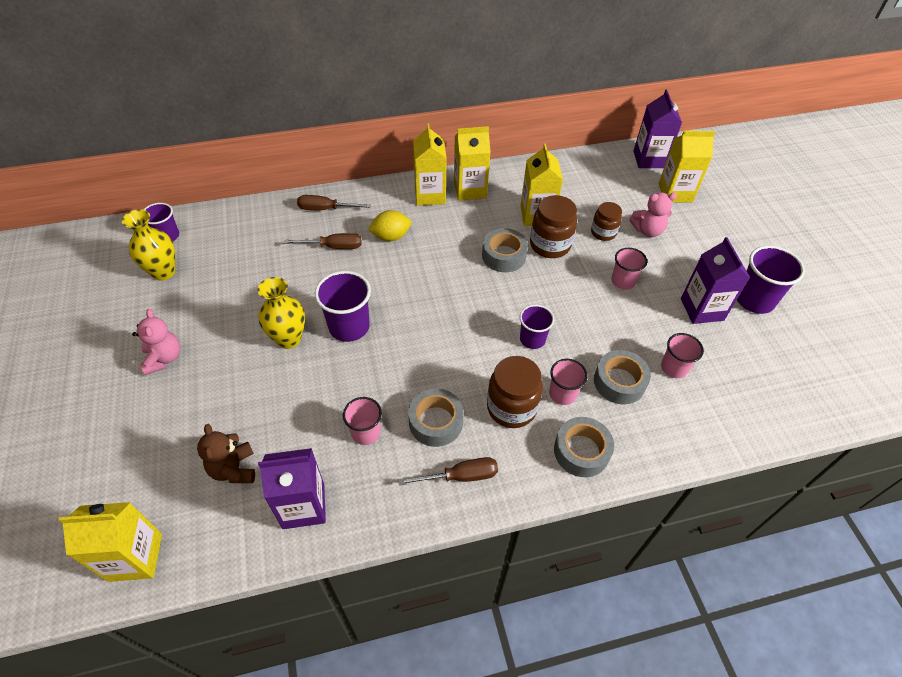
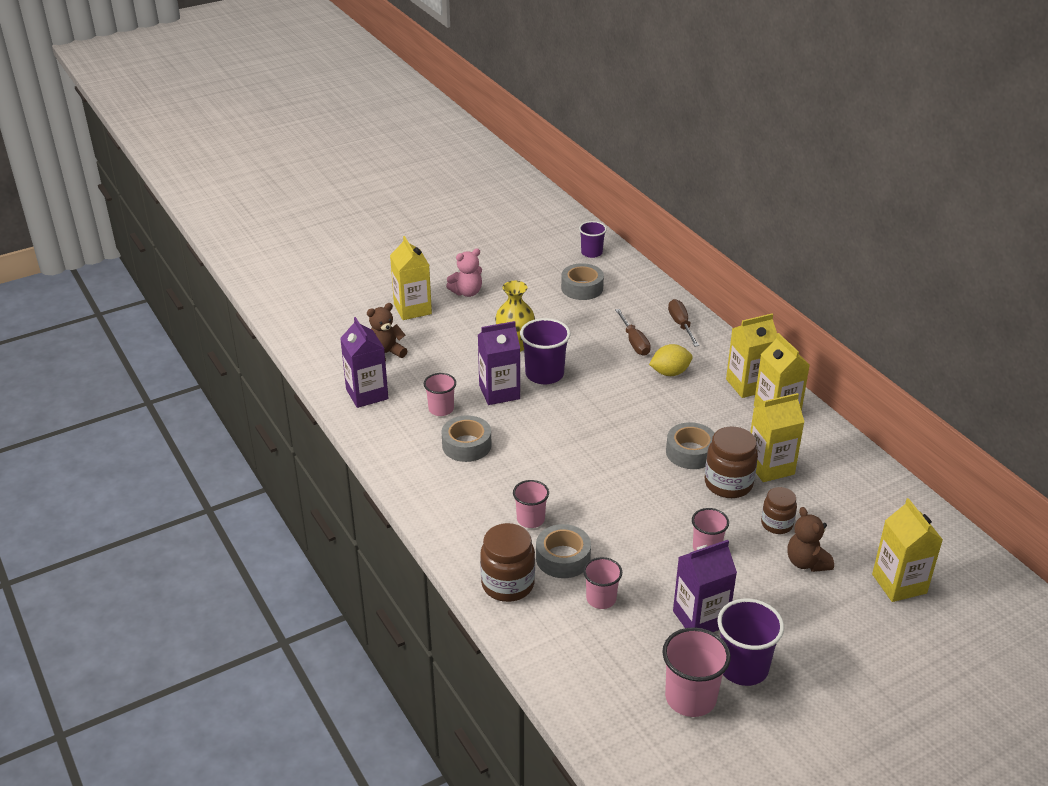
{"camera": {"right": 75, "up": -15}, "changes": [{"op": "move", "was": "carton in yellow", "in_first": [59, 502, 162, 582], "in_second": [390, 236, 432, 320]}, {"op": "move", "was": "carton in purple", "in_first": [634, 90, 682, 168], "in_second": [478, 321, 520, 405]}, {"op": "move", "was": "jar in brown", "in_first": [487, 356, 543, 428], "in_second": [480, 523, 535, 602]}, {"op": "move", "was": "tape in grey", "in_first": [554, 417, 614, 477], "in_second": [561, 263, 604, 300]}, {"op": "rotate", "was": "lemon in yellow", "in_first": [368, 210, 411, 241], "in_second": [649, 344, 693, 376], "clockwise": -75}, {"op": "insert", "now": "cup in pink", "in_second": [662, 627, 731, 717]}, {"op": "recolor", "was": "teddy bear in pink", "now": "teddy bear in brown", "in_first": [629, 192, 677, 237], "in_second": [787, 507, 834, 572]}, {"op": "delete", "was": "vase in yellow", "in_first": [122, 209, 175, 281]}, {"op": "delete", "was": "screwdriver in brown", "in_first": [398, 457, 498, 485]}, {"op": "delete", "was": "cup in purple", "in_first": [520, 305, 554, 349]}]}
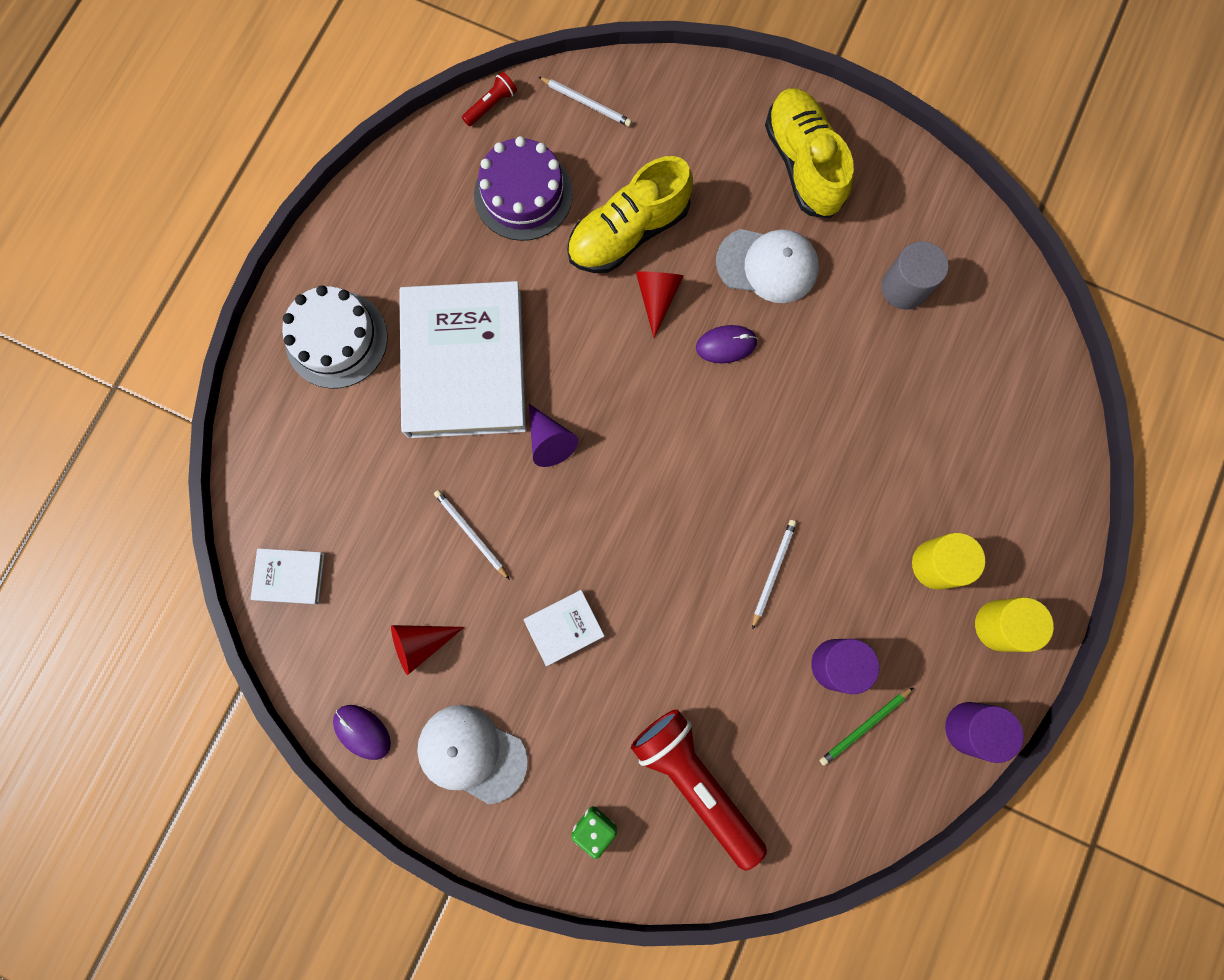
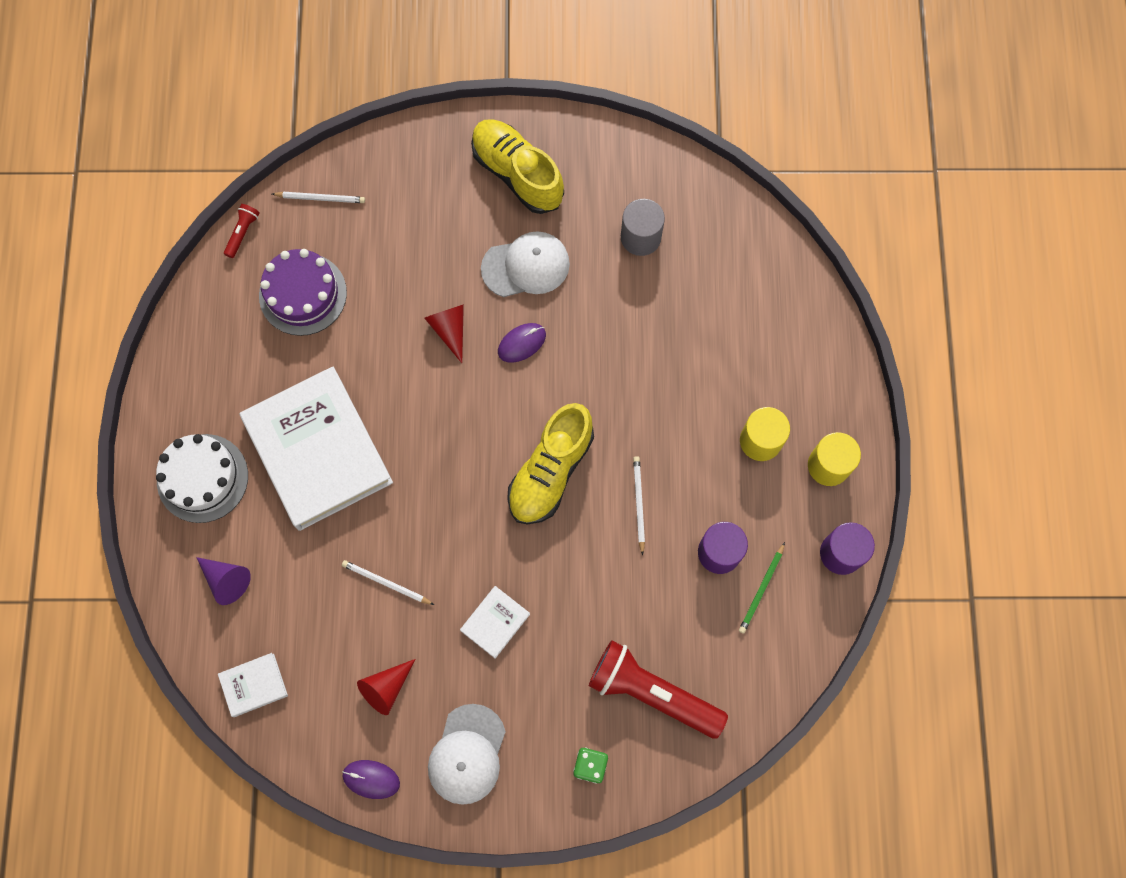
{"camera": {"right": -25, "up": -5}, "changes": [{"op": "move", "was": "cone in purple", "in_first": [529, 404, 578, 467], "in_second": [196, 557, 251, 605]}, {"op": "rotate", "was": "cap in white", "in_first": [417, 705, 528, 804], "in_second": [428, 704, 506, 805], "clockwise": -75}, {"op": "move", "was": "shoe in yellow", "in_first": [567, 156, 693, 273], "in_second": [507, 403, 594, 525]}]}
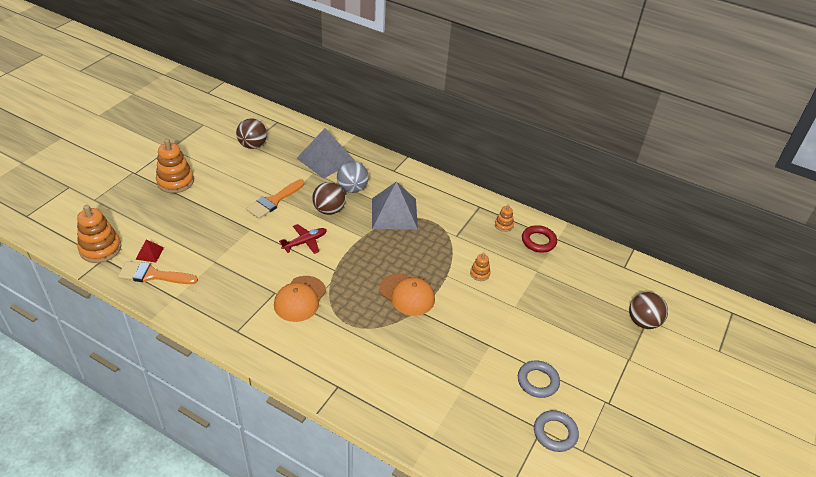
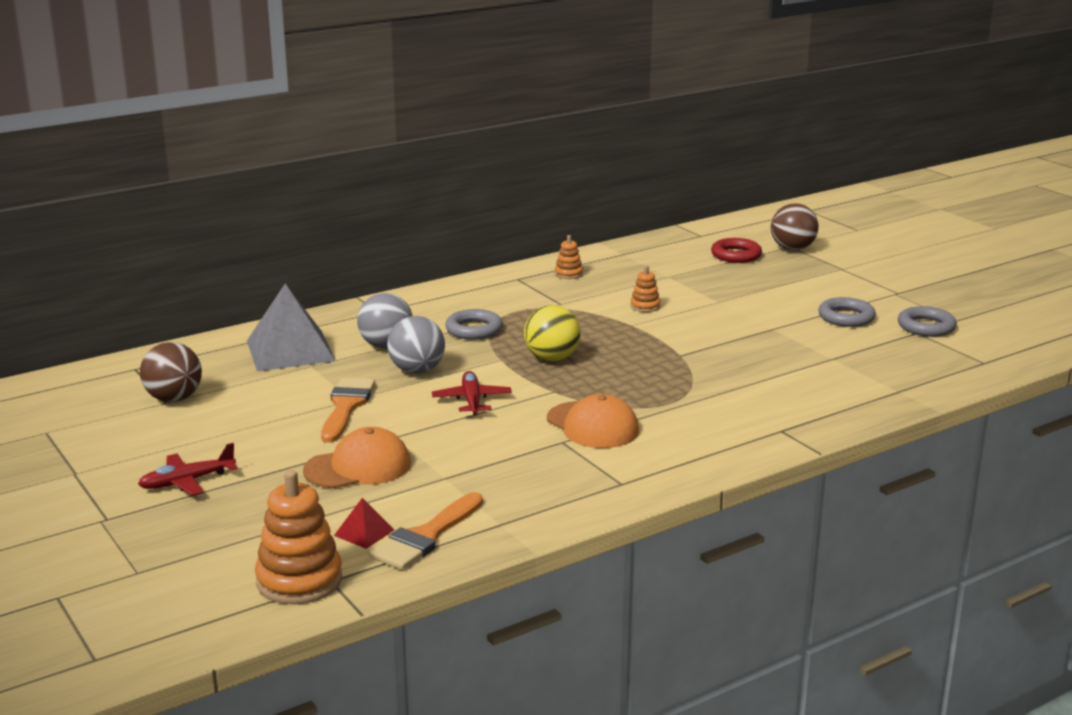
{"camera": {"right": -60, "up": -20}, "changes": [{"op": "replace", "was": "stacking toy in orange", "now": "plane in red", "in_first": [156, 139, 194, 193], "in_second": [138, 443, 237, 496]}, {"op": "move", "was": "cap in orange", "in_first": [380, 273, 435, 316], "in_second": [303, 427, 411, 489]}, {"op": "rotate", "was": "brush in orange", "in_first": [246, 179, 305, 219], "in_second": [321, 377, 375, 443], "clockwise": -150}, {"op": "recolor", "was": "ball in brown", "now": "ball in grey", "in_first": [312, 182, 345, 215], "in_second": [387, 316, 445, 374]}, {"op": "replace", "was": "pyramid in grey", "now": "ring in grey", "in_first": [372, 181, 418, 230], "in_second": [445, 309, 503, 340]}, {"op": "insert", "now": "ball in yellow", "in_second": [524, 305, 580, 362]}, {"op": "move", "was": "ring in red", "in_first": [522, 225, 557, 253], "in_second": [711, 238, 762, 263]}]}
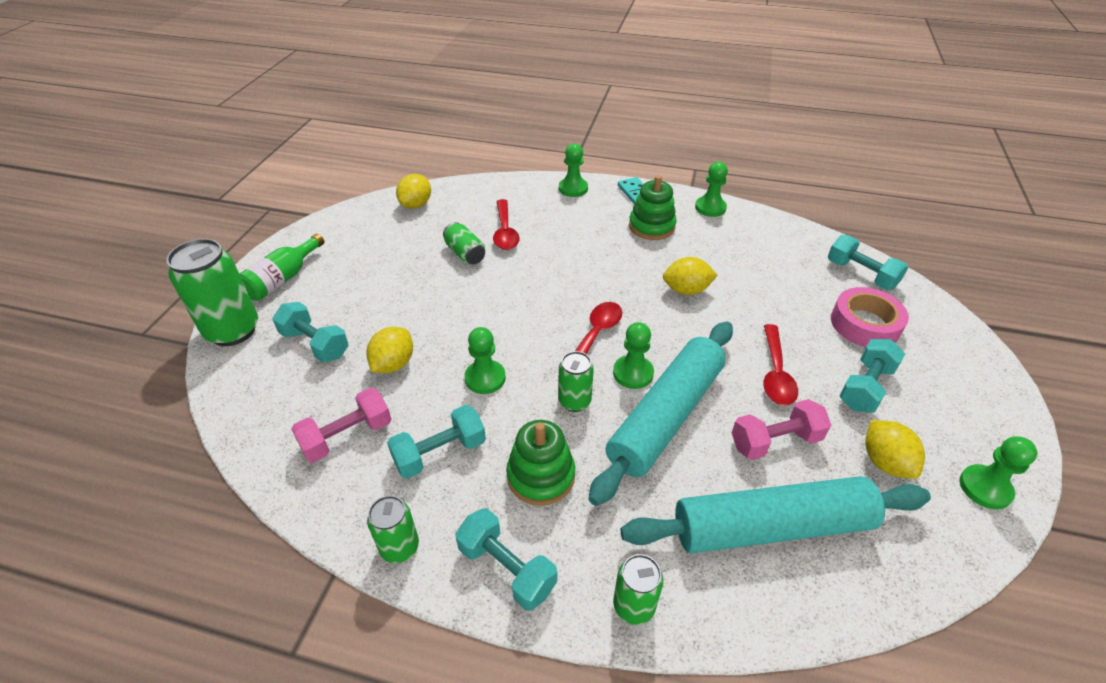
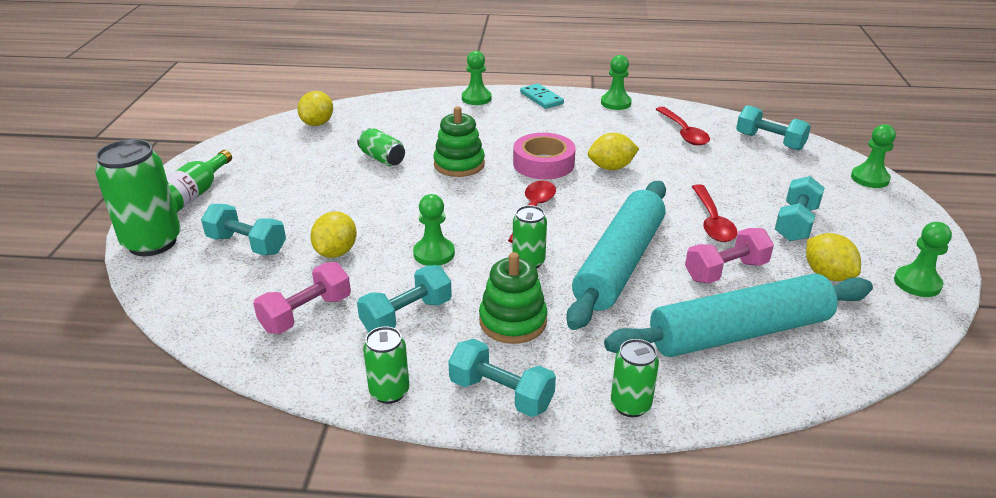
{"camera": {"right": -10, "up": -10}, "changes": [{"op": "move", "was": "stacking toy in green", "in_first": [629, 175, 677, 240], "in_second": [433, 106, 485, 177]}, {"op": "move", "was": "tape in pink", "in_first": [831, 287, 909, 347], "in_second": [513, 133, 576, 180]}, {"op": "move", "was": "spoon in red", "in_first": [493, 199, 520, 250], "in_second": [656, 107, 710, 146]}, {"op": "move", "was": "pawn in green", "in_first": [613, 322, 654, 389], "in_second": [851, 124, 896, 188]}]}
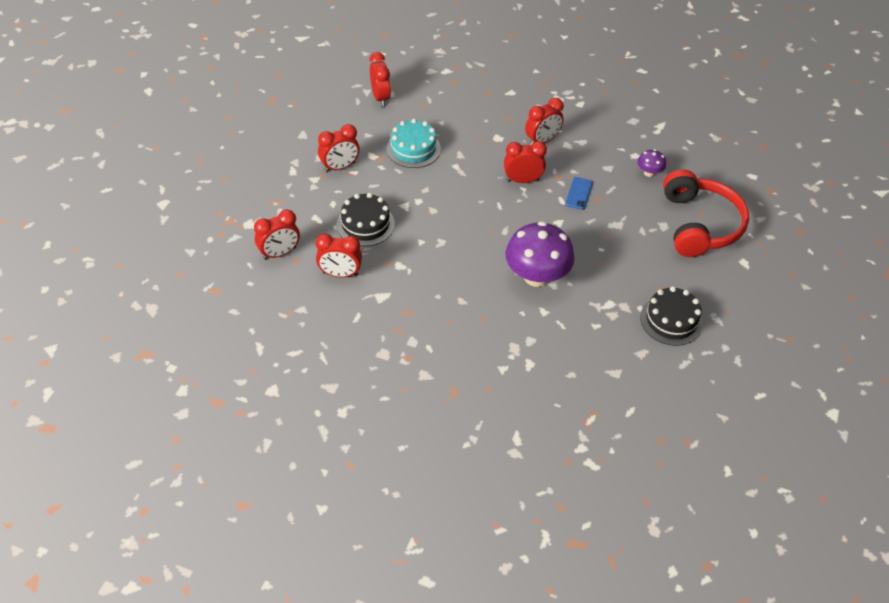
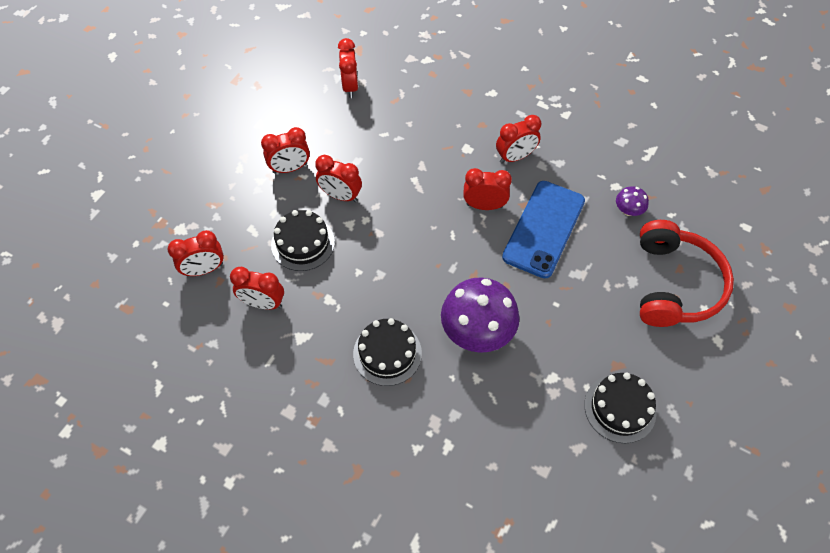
{"camera": {"right": 10, "up": 10}, "changes": [{"op": "insert", "now": "clock in red", "in_second": [315, 155, 362, 202]}, {"op": "insert", "now": "cake in black", "in_second": [353, 318, 422, 386]}, {"op": "resize", "was": "phone in blue", "in_first": [565, 177, 593, 210], "in_second": [502, 181, 585, 278], "ratio": 2.29}, {"op": "delete", "was": "cake in turquoise", "in_first": [387, 119, 441, 168]}]}
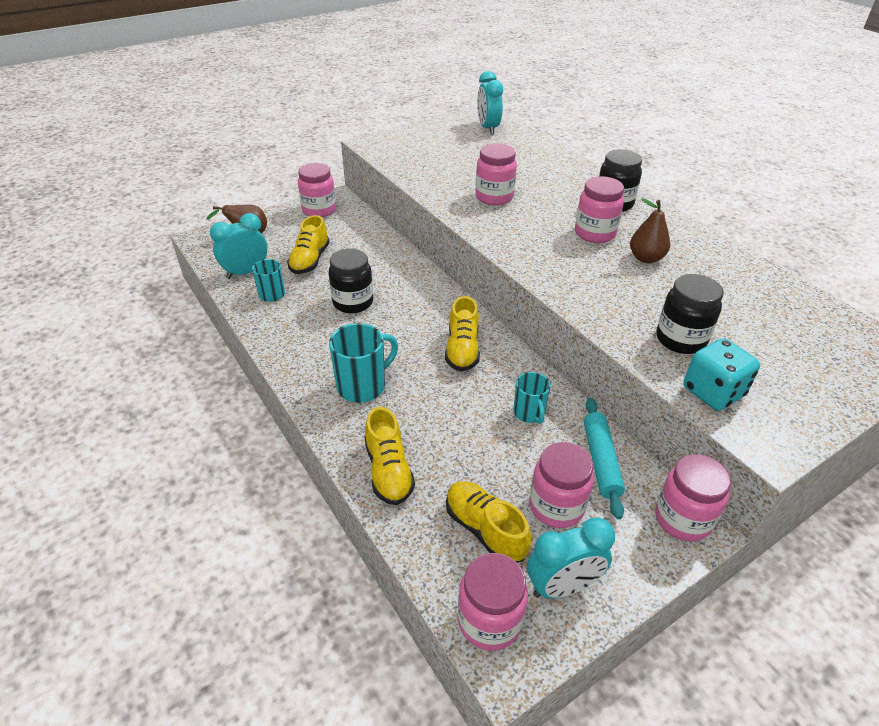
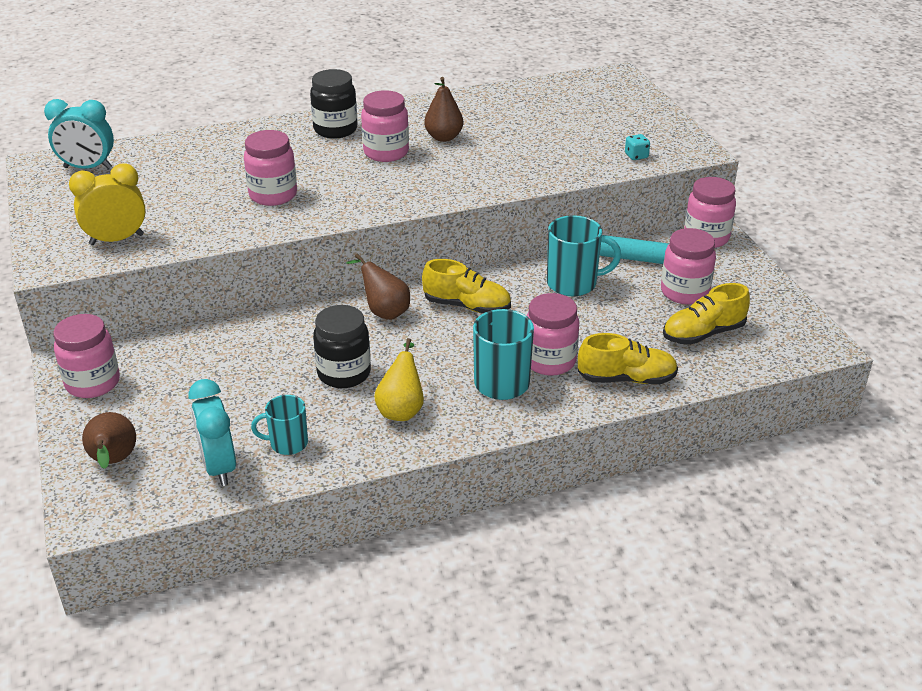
{"camera": {"right": -75, "up": -5}, "changes": [{"op": "insert", "now": "clock in yellow", "in_second": [69, 164, 146, 245]}, {"op": "insert", "now": "pear in brown", "in_second": [346, 254, 410, 320]}, {"op": "insert", "now": "pear in yellow", "in_second": [374, 338, 424, 421]}, {"op": "move", "was": "jar in pink", "in_first": [458, 553, 528, 651], "in_second": [526, 293, 579, 376]}, {"op": "resize", "was": "mug in turquoise", "in_first": [513, 372, 551, 424], "in_second": [547, 215, 621, 296], "ratio": 1.59}, {"op": "resize", "was": "dice in turquoise", "in_first": [684, 338, 760, 411], "in_second": [625, 134, 650, 160], "ratio": 0.49}, {"op": "delete", "was": "shoe in yellow", "in_first": [287, 215, 330, 274]}, {"op": "delete", "was": "clock in turquoise", "in_first": [527, 517, 615, 599]}, {"op": "delete", "was": "jar in black", "in_first": [656, 274, 724, 354]}]}
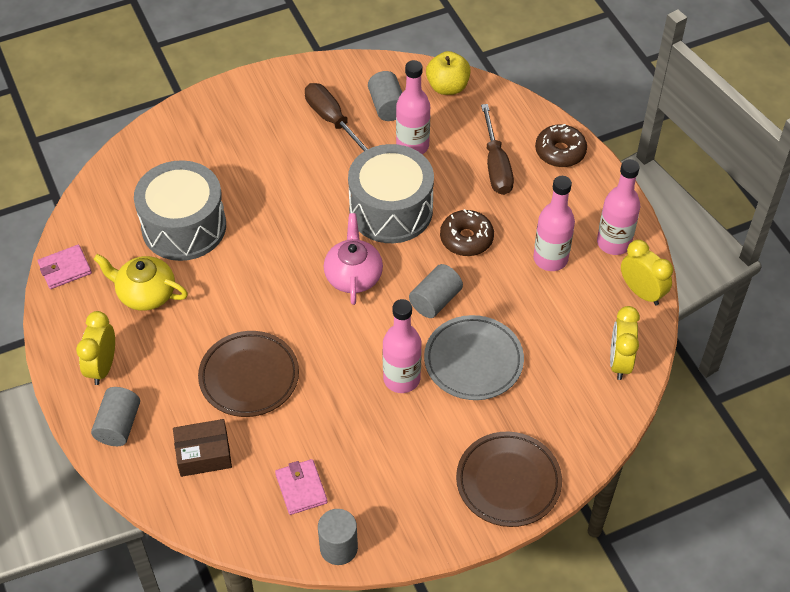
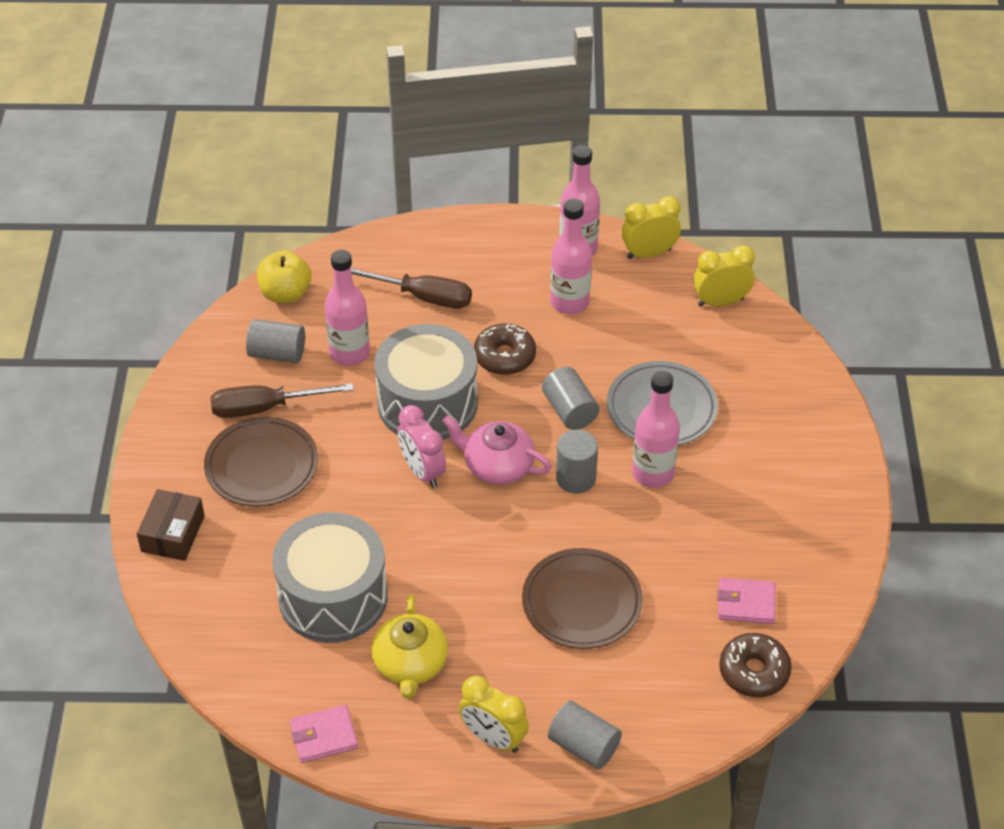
{"camera": {"right": -65, "up": -5}, "changes": [{"op": "move", "was": "box in brown", "in_first": [173, 419, 232, 477], "in_second": [137, 489, 205, 561]}, {"op": "move", "was": "plate in brown", "in_first": [456, 432, 562, 527], "in_second": [204, 417, 318, 507]}, {"op": "rotate", "was": "wallet in pink", "in_first": [38, 245, 92, 289], "in_second": [290, 705, 358, 763], "clockwise": 75}, {"op": "rotate", "was": "teapot in yellow", "in_first": [93, 254, 188, 311], "in_second": [371, 594, 448, 699], "clockwise": -45}, {"op": "insert", "now": "clock in pink", "in_second": [398, 405, 446, 488]}, {"op": "move", "was": "cylinder in grey", "in_first": [318, 509, 358, 565], "in_second": [556, 429, 598, 494]}, {"op": "rotate", "was": "clock in yellow", "in_first": [610, 306, 640, 380], "in_second": [693, 245, 755, 307], "clockwise": 135}, {"op": "move", "was": "donut in brown", "in_first": [535, 124, 587, 167], "in_second": [719, 633, 792, 697]}]}
